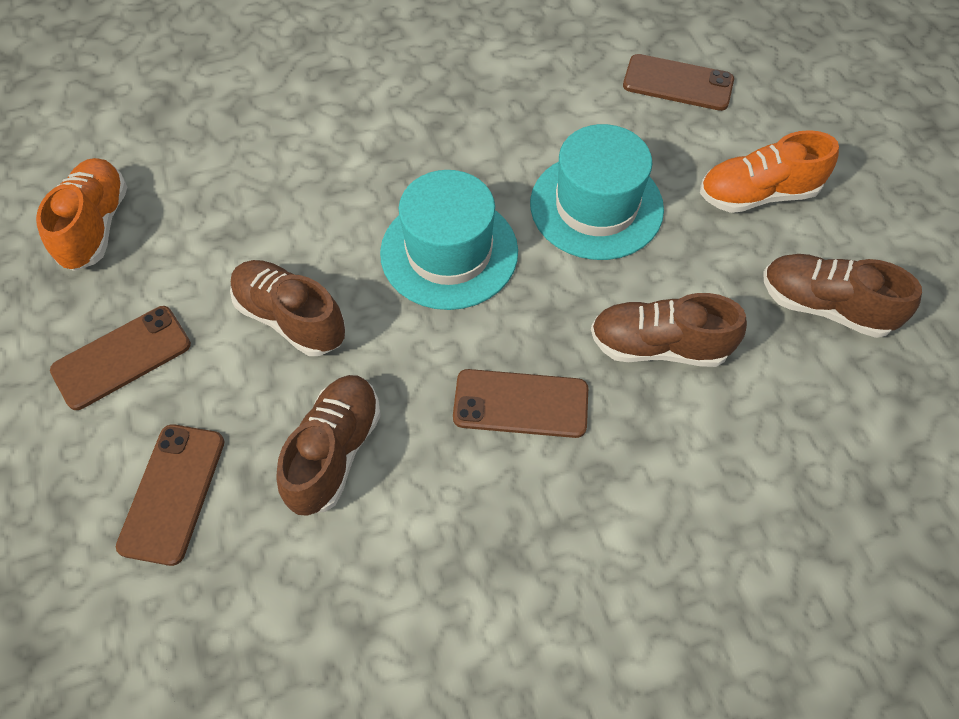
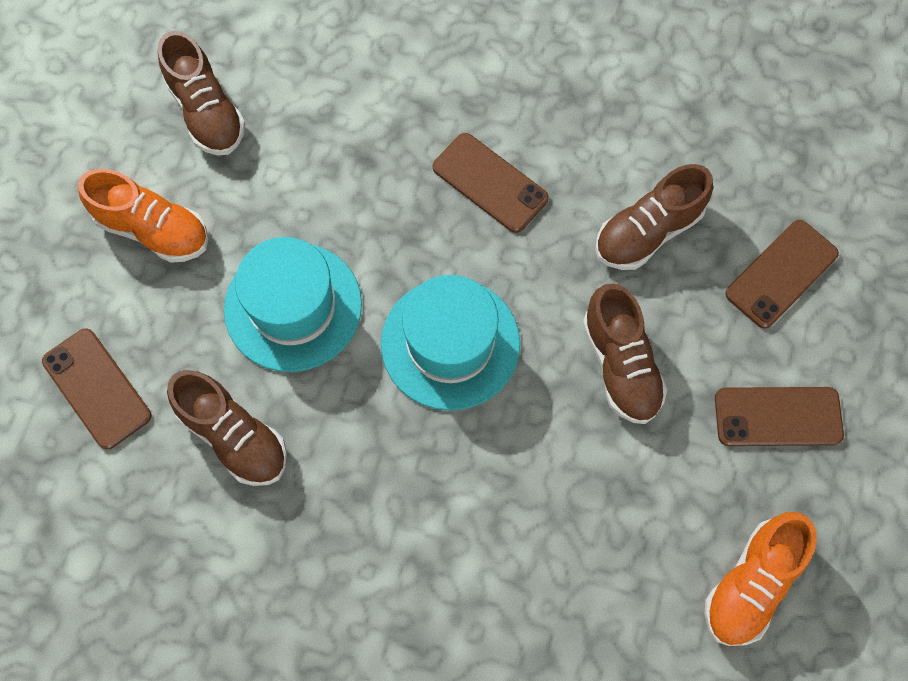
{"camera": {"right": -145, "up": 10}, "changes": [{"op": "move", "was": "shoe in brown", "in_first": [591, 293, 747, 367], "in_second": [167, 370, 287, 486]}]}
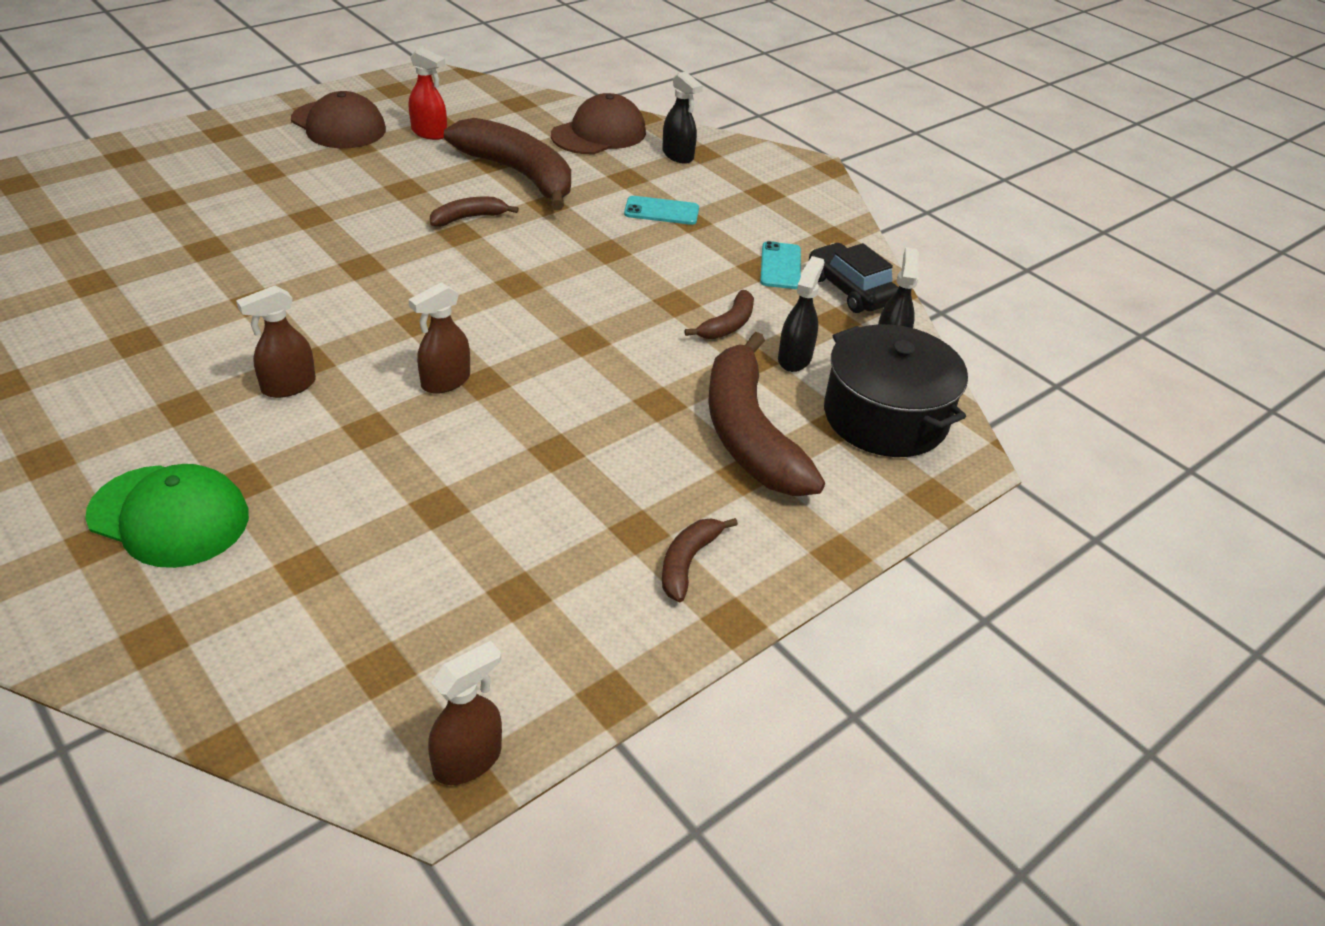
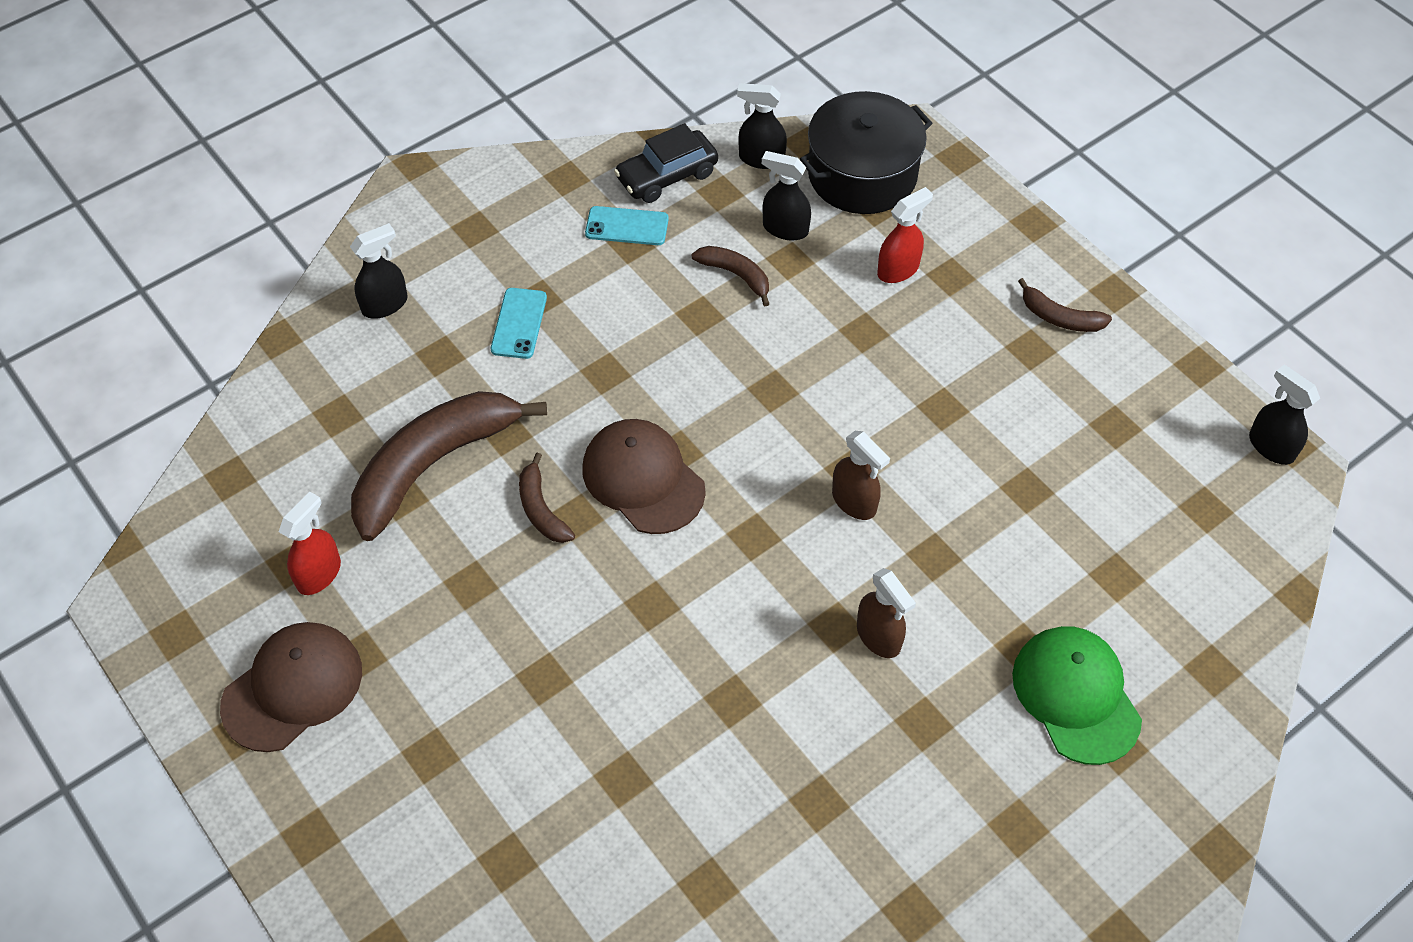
{"camera": {"right": -85, "up": 15}, "changes": [{"op": "move", "was": "cap in brown", "in_first": [551, 93, 646, 154], "in_second": [582, 419, 706, 534]}, {"op": "replace", "was": "banana in brown", "now": "spray bottle in red", "in_first": [708, 332, 825, 496], "in_second": [877, 187, 933, 283]}, {"op": "rotate", "was": "cap in green", "in_first": [85, 464, 249, 568], "in_second": [1012, 626, 1142, 765], "clockwise": -45}, {"op": "recolor", "was": "spray bottle in brown", "now": "spray bottle in black", "in_first": [428, 641, 502, 785], "in_second": [1249, 365, 1320, 465]}]}
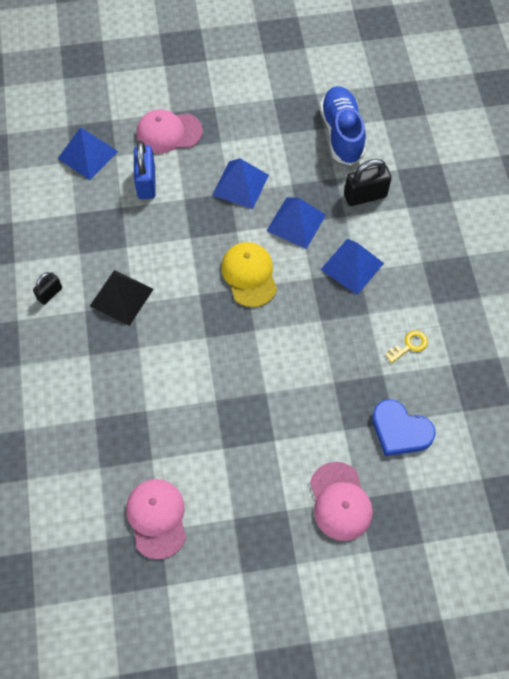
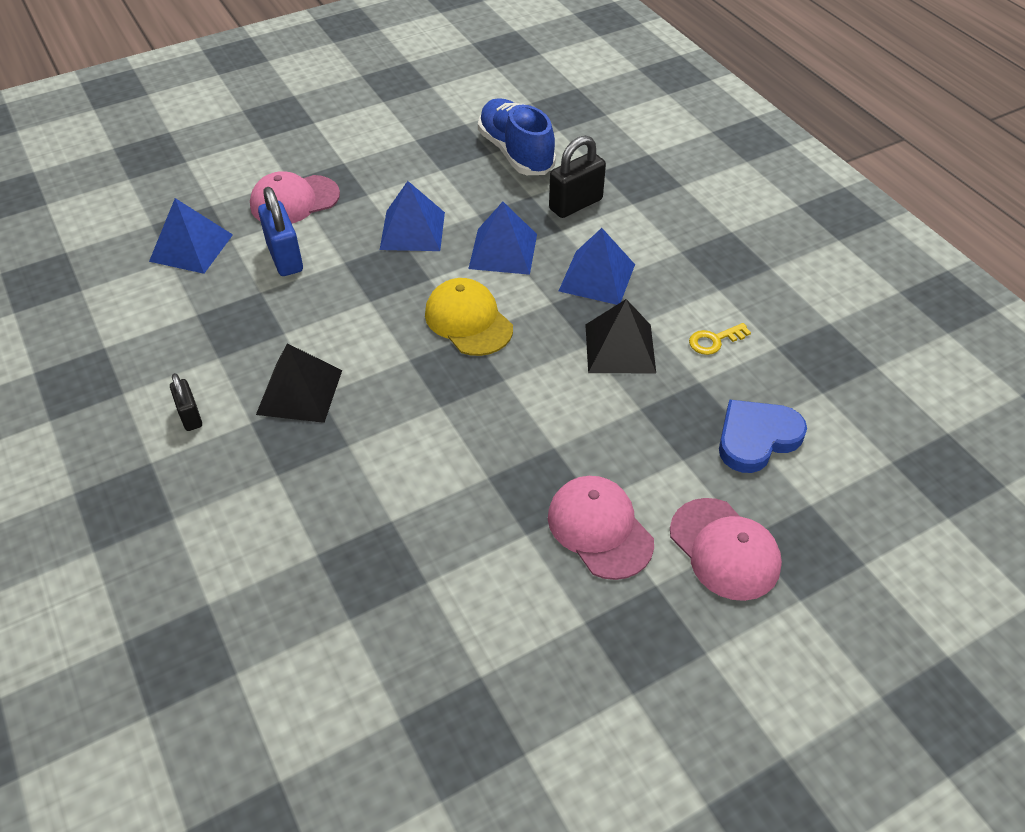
{"camera": {"right": -20, "up": -15}, "changes": [{"op": "rotate", "was": "padlock in black", "in_first": [33, 272, 62, 305], "in_second": [170, 373, 202, 431], "clockwise": -45}, {"op": "move", "was": "cap in pink", "in_first": [126, 479, 186, 560], "in_second": [548, 476, 654, 580]}, {"op": "insert", "now": "pyramid in black", "in_second": [585, 299, 656, 373]}, {"op": "rotate", "was": "key in yellow", "in_first": [385, 331, 428, 363], "in_second": [689, 323, 751, 355], "clockwise": -150}, {"op": "rotate", "was": "heart in blue", "in_first": [372, 399, 436, 456], "in_second": [719, 399, 807, 473], "clockwise": 135}]}
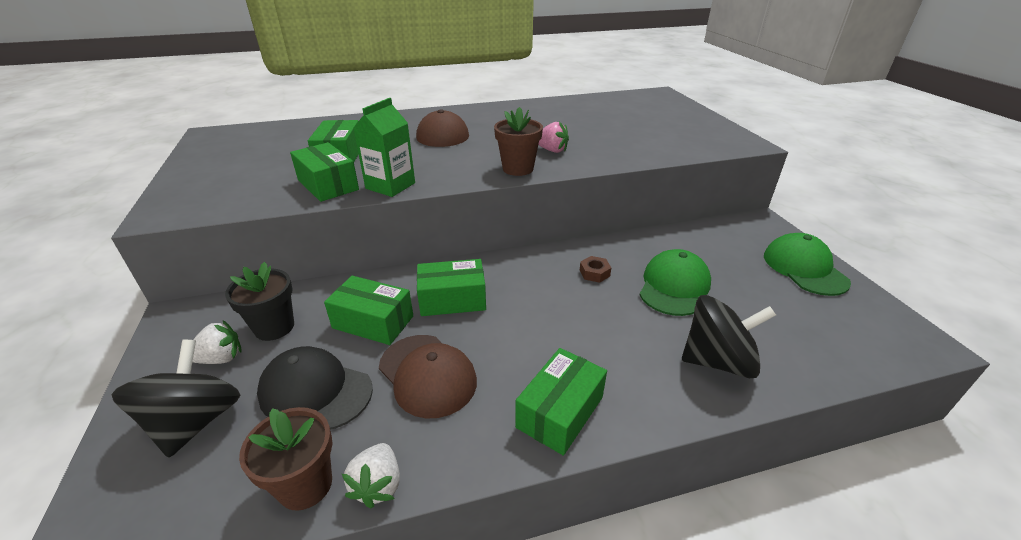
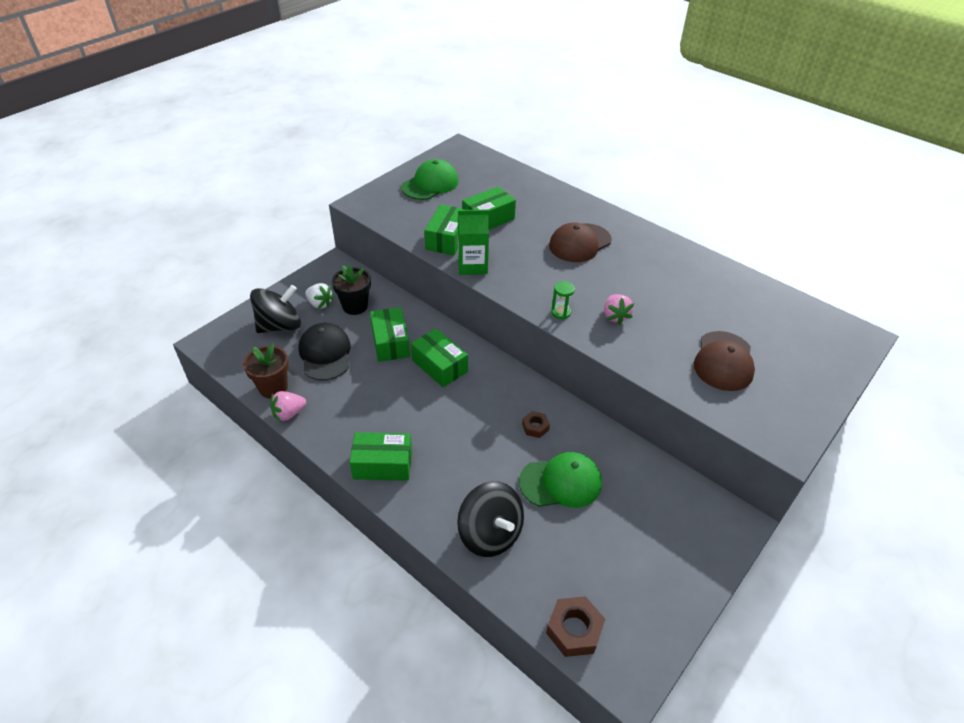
{"camera": {"right": 55, "up": 10}, "changes": [{"op": "recolor", "was": "strawberry in white", "now": "strawberry in pink", "in_first": [342, 443, 400, 508], "in_second": [270, 391, 306, 422]}, {"op": "move", "was": "cap in green", "in_first": [764, 233, 851, 296], "in_second": [401, 159, 459, 200]}, {"op": "insert", "now": "nut in brown", "in_second": [546, 596, 605, 657]}, {"op": "replace", "was": "flower pot in brown", "now": "hourglass in green", "in_first": [494, 107, 543, 176], "in_second": [551, 281, 575, 319]}, {"op": "move", "was": "cap in brown", "in_first": [379, 335, 477, 419], "in_second": [694, 331, 755, 391]}]}
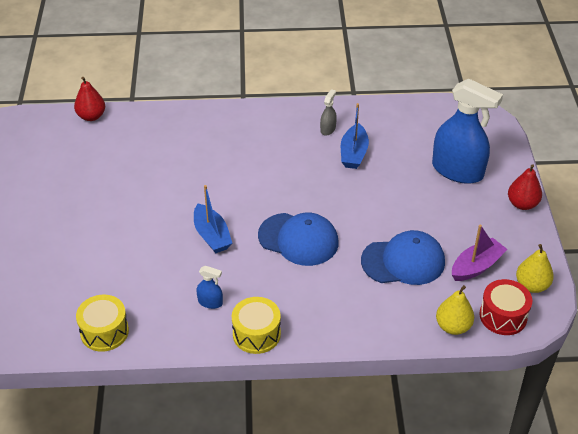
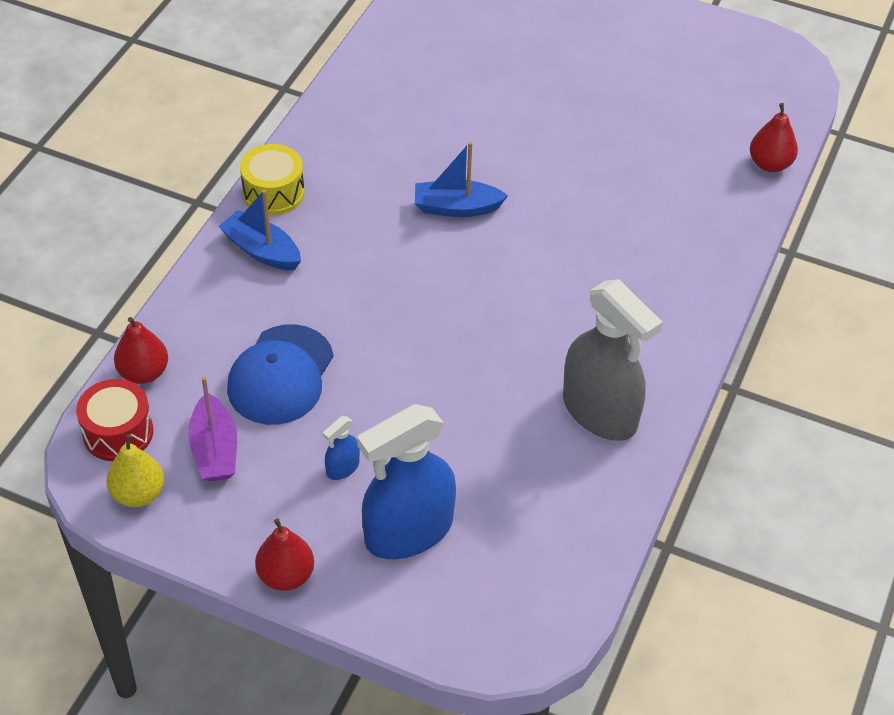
{"camera": {"right": 115, "up": 5}, "changes": [{"op": "recolor", "was": "pear in yellow", "now": "pear in red", "in_first": [436, 285, 474, 335], "in_second": [114, 317, 168, 384]}, {"op": "move", "was": "boat in blue", "in_first": [341, 103, 369, 169], "in_second": [218, 190, 301, 270]}, {"op": "move", "was": "spray bottle in blue", "in_first": [196, 266, 223, 309], "in_second": [323, 416, 360, 480]}, {"op": "resize", "was": "spray bottle in grey", "in_first": [320, 89, 337, 136], "in_second": [563, 279, 663, 441], "ratio": 2.39}, {"op": "delete", "was": "drum in yellow", "in_first": [76, 294, 129, 352]}, {"op": "delete", "was": "cap in blue", "in_first": [258, 213, 339, 266]}]}
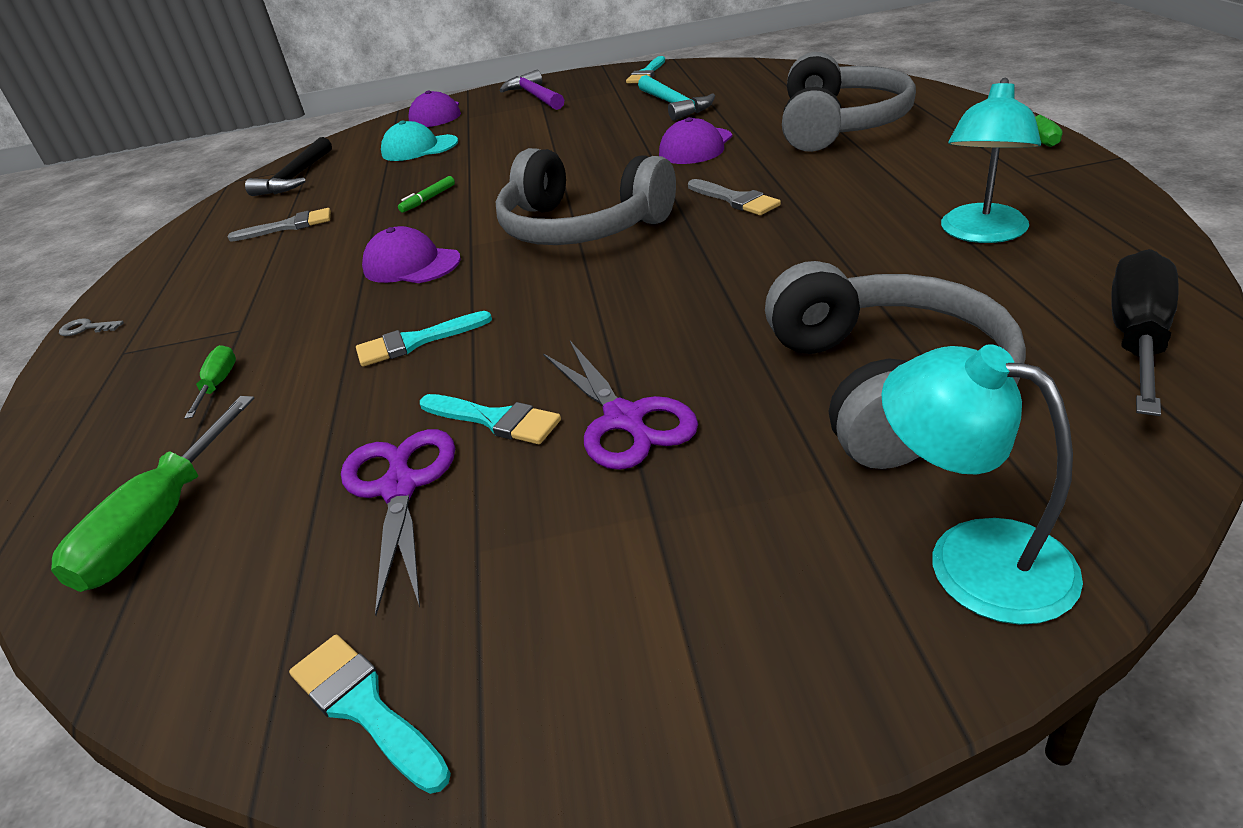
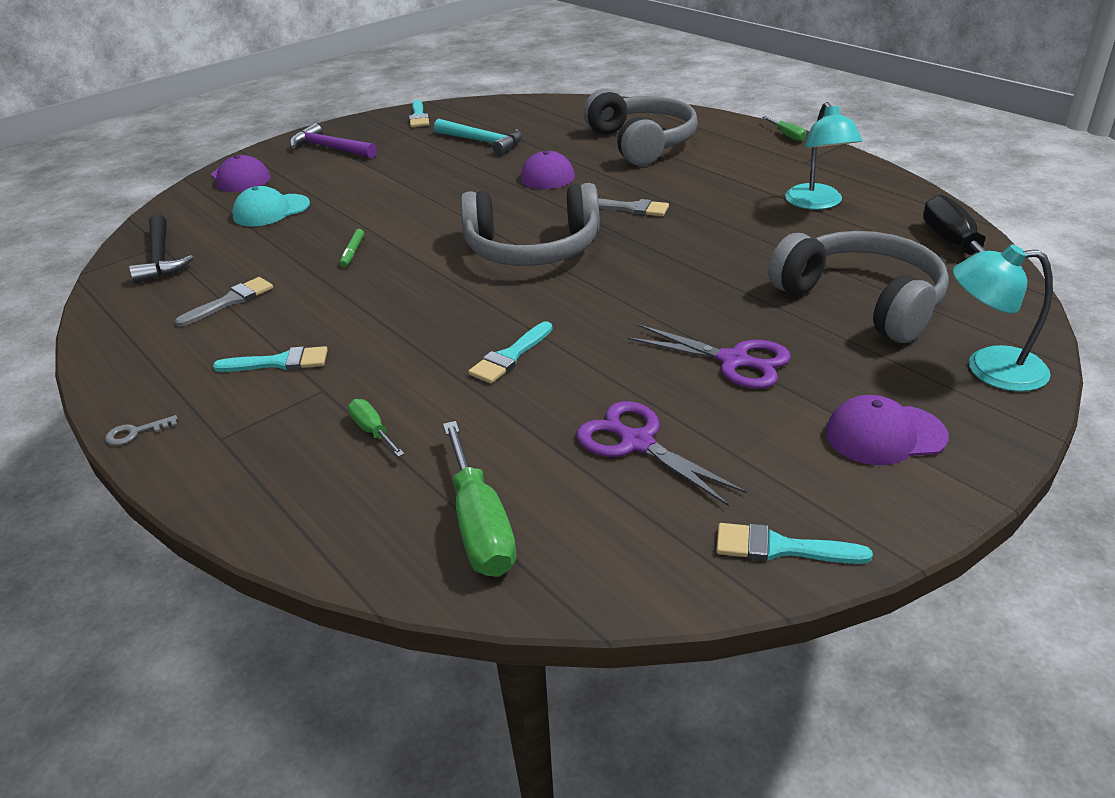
{"camera": {"right": -35, "up": 0}, "changes": [{"op": "move", "was": "brush in turquoise", "in_first": [420, 394, 561, 444], "in_second": [213, 346, 328, 372]}, {"op": "move", "was": "cap in purple", "in_first": [362, 226, 461, 283], "in_second": [826, 395, 948, 465]}]}
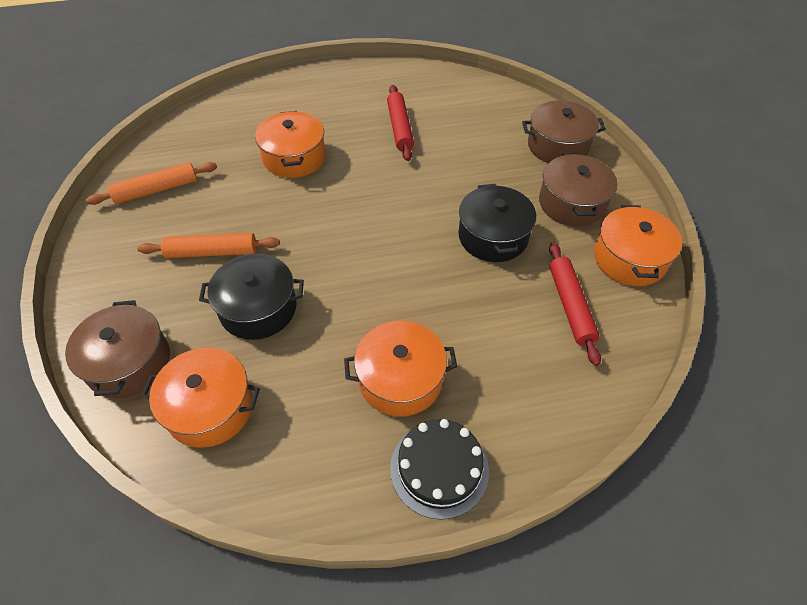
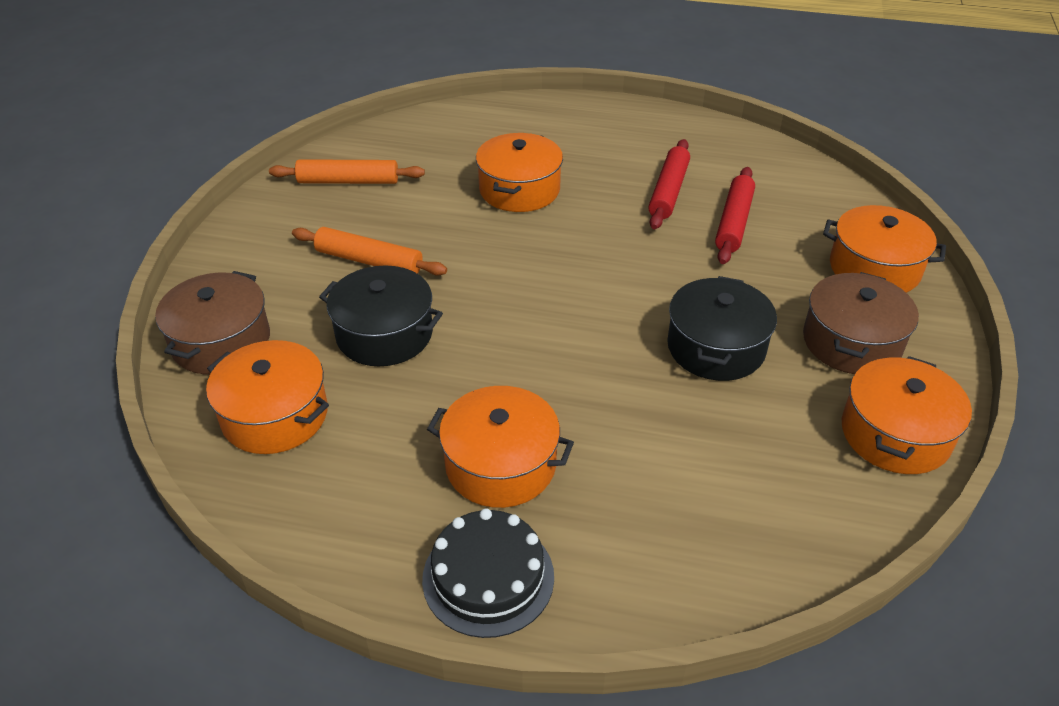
{"camera": {"right": 25, "up": -10}, "changes": [{"op": "move", "was": "rolling pin in red", "in_first": [549, 242, 601, 366], "in_second": [715, 167, 755, 264]}, {"op": "recolor", "was": "pot in brown", "now": "pot in orange", "in_first": [522, 100, 606, 163], "in_second": [823, 205, 946, 293]}]}
